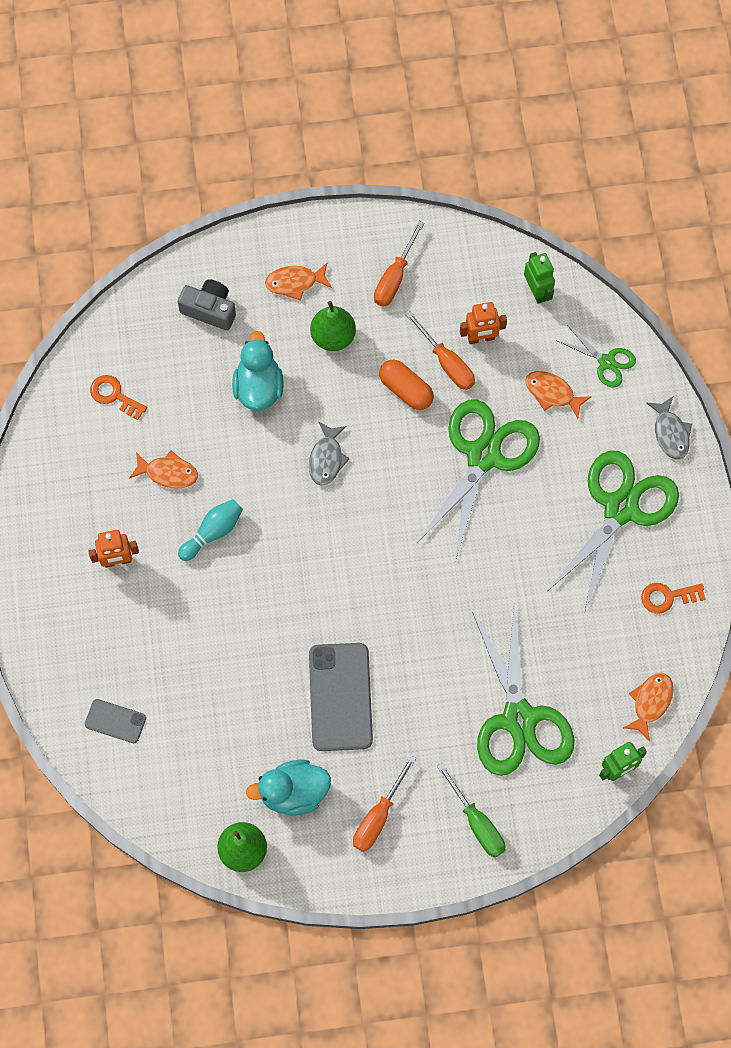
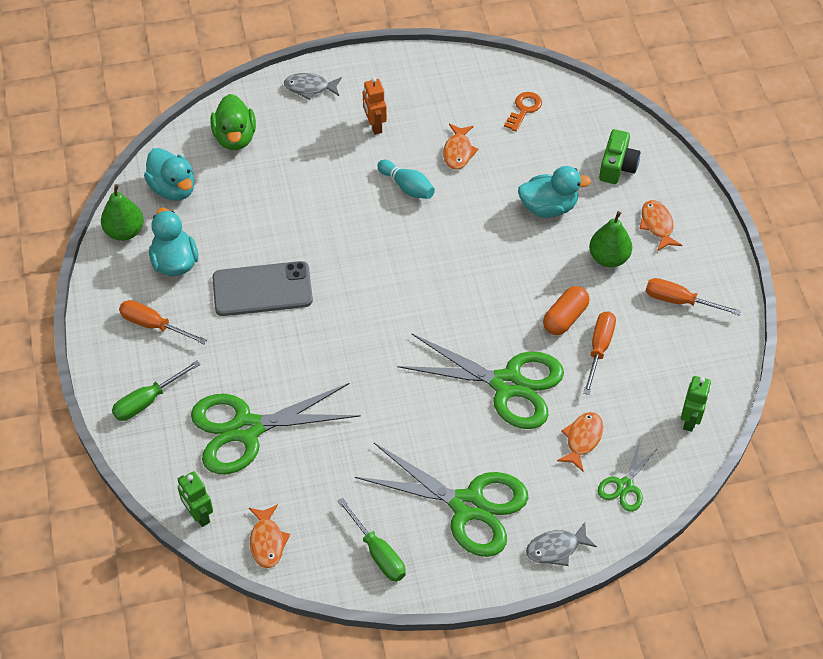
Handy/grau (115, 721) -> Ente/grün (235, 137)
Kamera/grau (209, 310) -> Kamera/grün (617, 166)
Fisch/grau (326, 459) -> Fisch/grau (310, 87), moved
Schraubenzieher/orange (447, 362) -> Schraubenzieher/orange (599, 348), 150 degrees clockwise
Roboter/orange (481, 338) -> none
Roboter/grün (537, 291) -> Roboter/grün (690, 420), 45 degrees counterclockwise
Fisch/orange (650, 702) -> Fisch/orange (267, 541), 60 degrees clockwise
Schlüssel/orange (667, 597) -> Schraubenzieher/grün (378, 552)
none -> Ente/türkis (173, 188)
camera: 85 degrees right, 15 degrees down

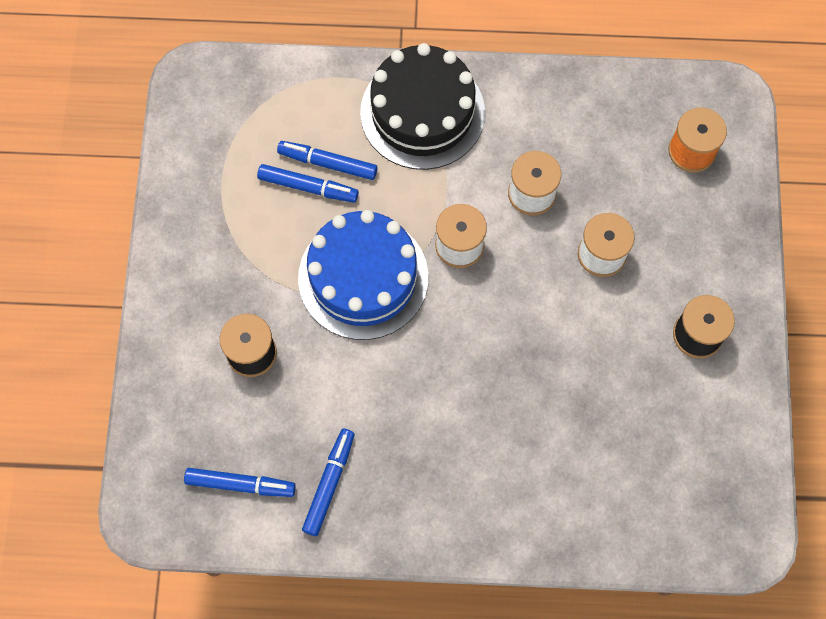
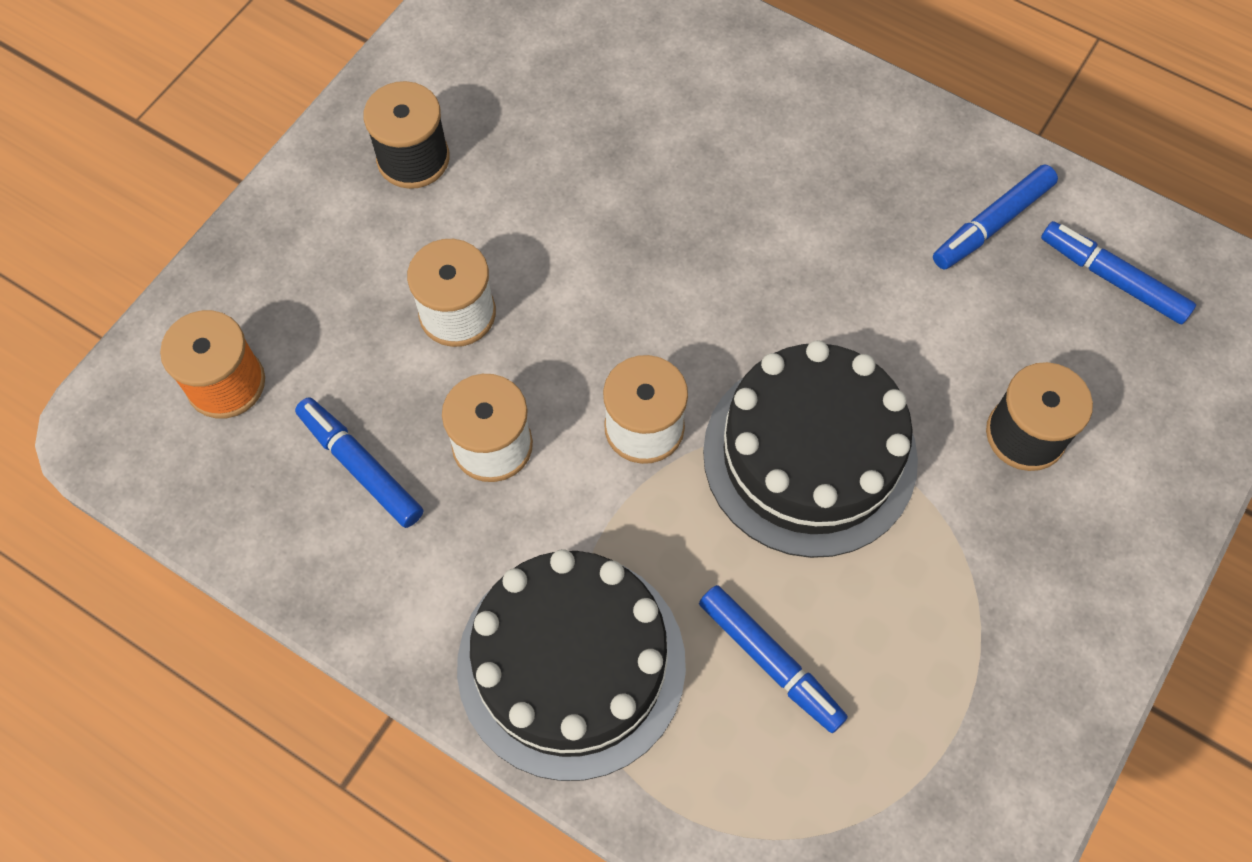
Filzstift/blau (308, 187) -> Filzstift/blau (360, 467), moved
Kuchen/blau (363, 277) -> Kuchen/schwarz (809, 455)
camera: 150 degrees left, 5 degrees down

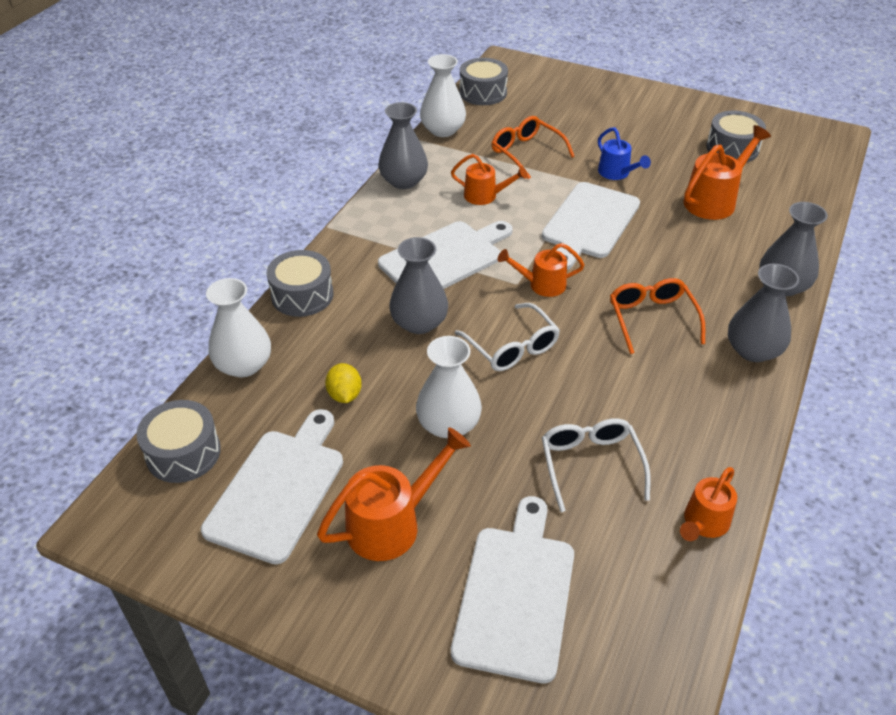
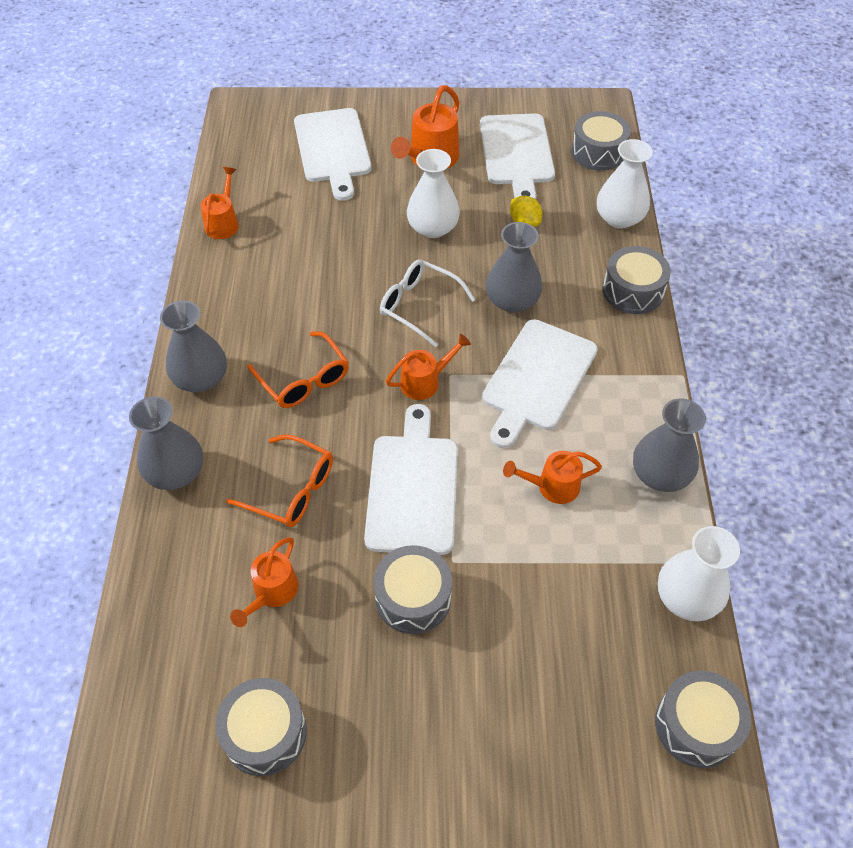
Brille/orange (527, 153) -> Brille/orange (290, 489), moved
Brille/weiß (591, 466) -> none
Gießkanne/blau (617, 173) -> Trommel/grau (413, 597)
Gießkanne/orange (714, 200) -> Gießkanne/orange (272, 593), x0.64
camera: 155 degrees right, 10 degrees up

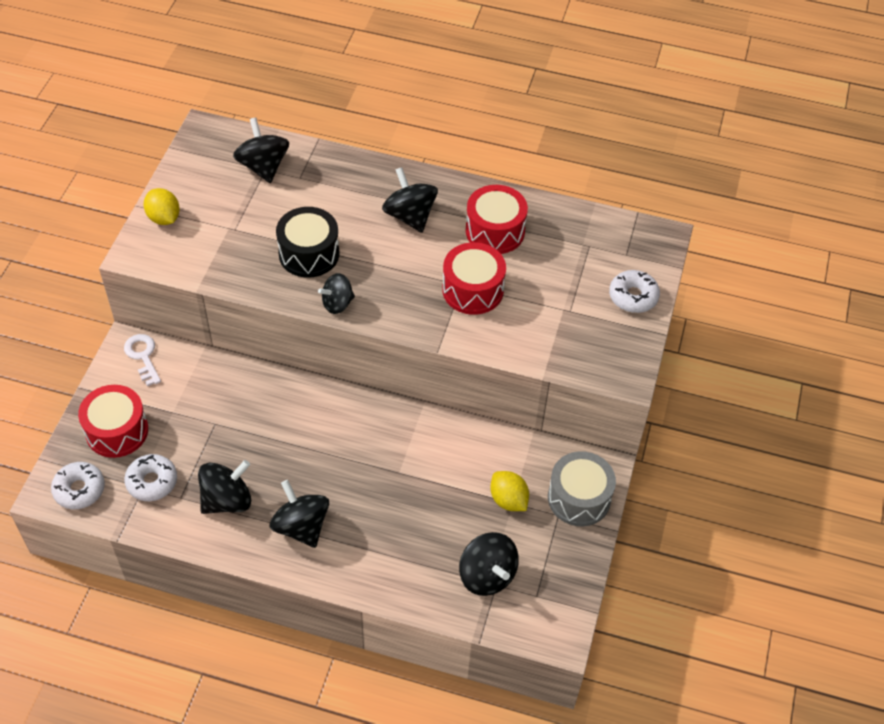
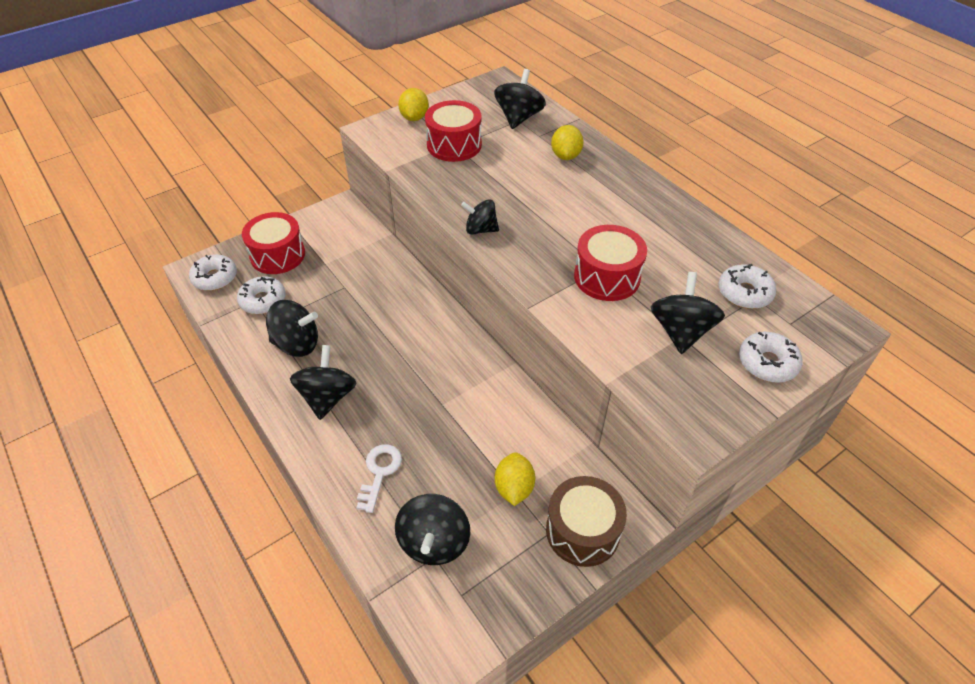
Schlüssel/weiß (143, 356) -> Schlüssel/weiß (380, 472), moved
Trommel/schwarz (309, 254) -> none
Kreisel/schwarz (410, 216) -> Kreisel/schwarz (681, 331), moved
Trommel/rot (495, 231) -> Trommel/rot (454, 145), moved
Trommel/grau (579, 498) -> Trommel/braun (582, 531)
none -> Zitrone/gelb (566, 156)
none -> Donut/weiß (744, 293)
camera: 40 degrees right, 5 degrees down

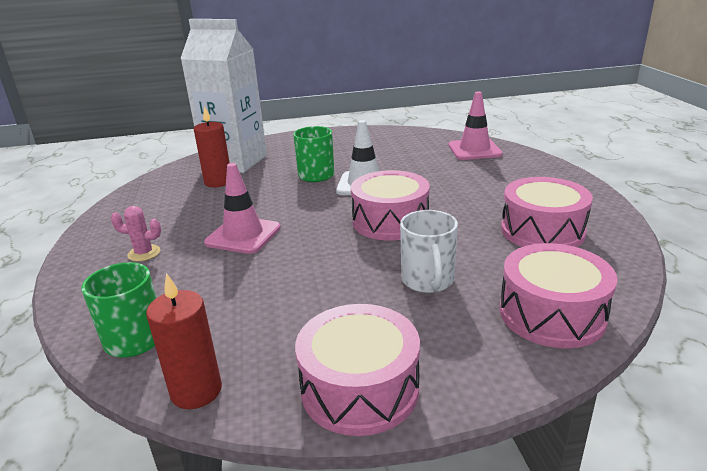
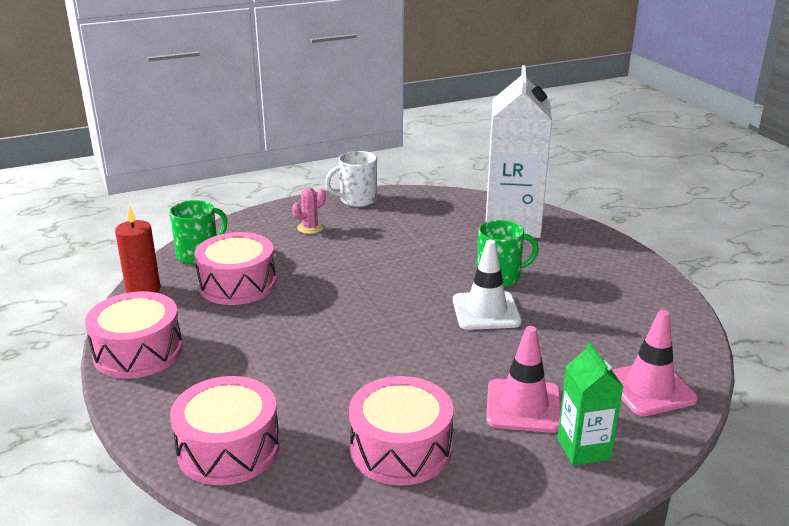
Kaktus/rosa (144, 253) -> Kaktus/rosa (310, 228), 60 degrees clockwise
Kerze/rot (218, 182) -> none
Leitkegel/rosa (243, 235) -> Leitkegel/rosa (523, 406), moved
Trommel/rosa (390, 221) -> Trommel/rosa (237, 284), moved
Tasse/weiß (428, 280) -> Tasse/weiß (357, 200), moved
none -> Getränkekarton/grün (583, 449)
camera: 75 degrees right, 0 degrees up

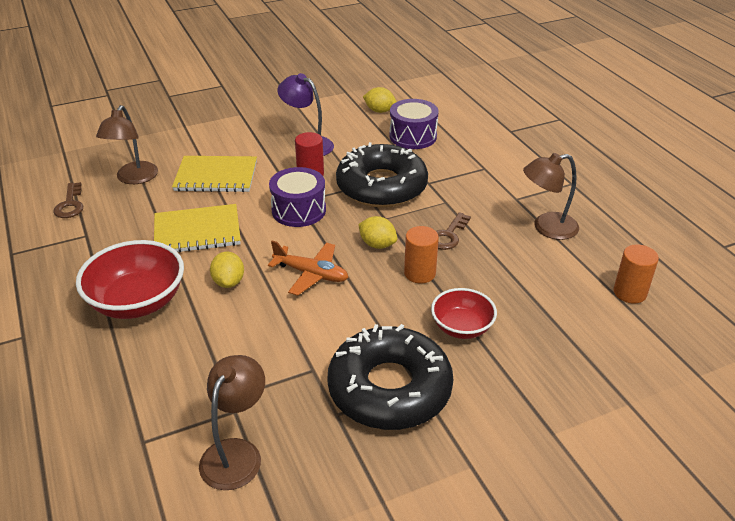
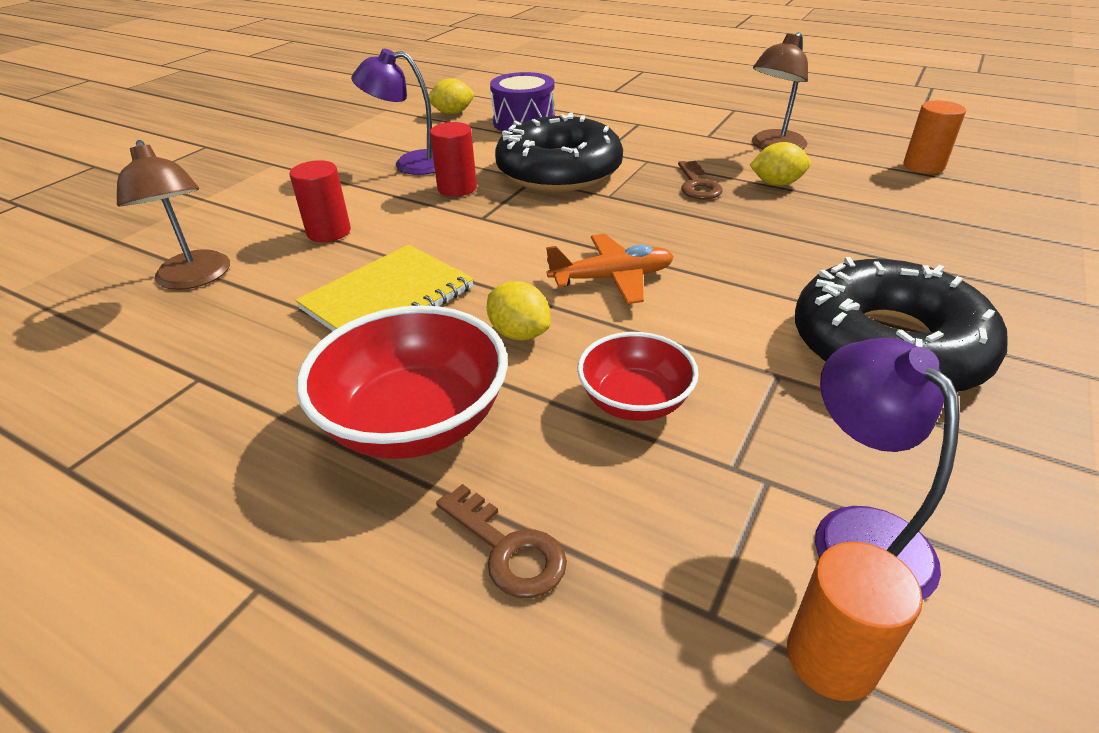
Schlüssel/braun (70, 204) -> Schlüssel/braun (508, 549), moved
Notizbuch/gelb (216, 176) -> Vollzylinder/rot (329, 232)
Lampe/braun (236, 453) -> Lampe/lila (858, 533)
Trommel/lila (299, 210) -> none
Zitrone/gelb (377, 244) -> Zitrone/gelb (776, 184), moved
Vollzylinder/orange (420, 273) -> Vollzylinder/orange (831, 658), moved
Schüssel/rot (462, 327) -> Schüssel/rot (634, 401), moved
camera: 35 degrees left, 0 degrees up

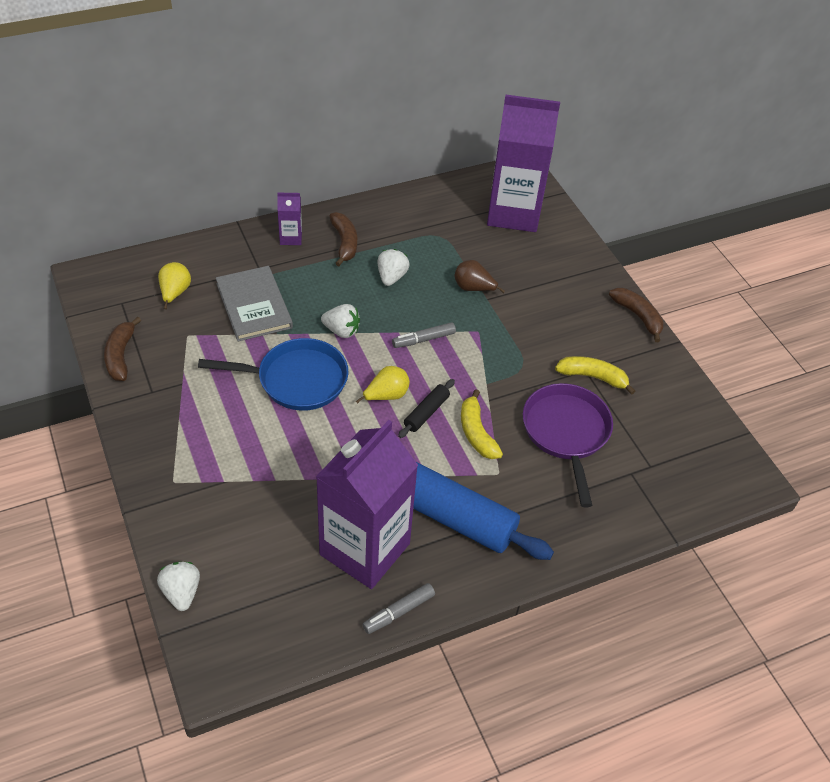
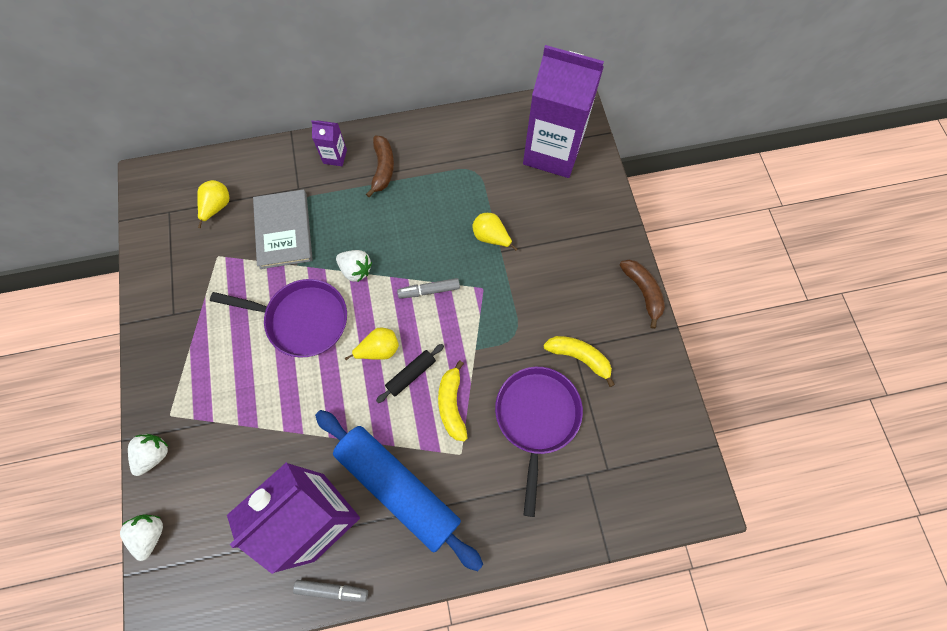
Banane/braun (120, 356) -> none
Pfanne/blau (296, 380) -> Pfanne/lila (302, 320)
Filzstift/grau (398, 612) -> Filzstift/grau (332, 590), 150 degrees counterclockwise
Erdbeere/weiß (391, 277) -> Erdbeere/weiß (154, 454), moved
Birne/braun (473, 288) -> Birne/gelb (491, 237)
camera: 15 degrees right, 20 degrees up

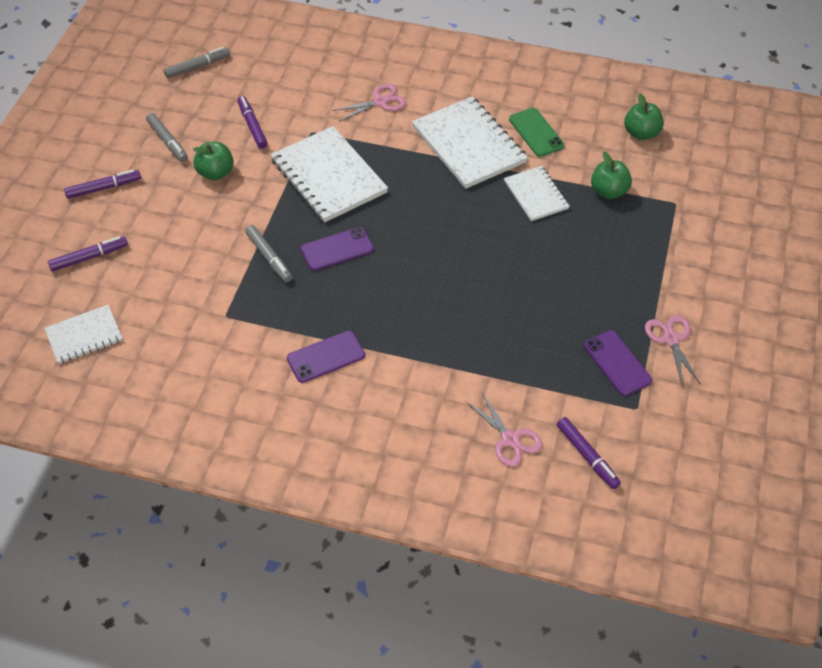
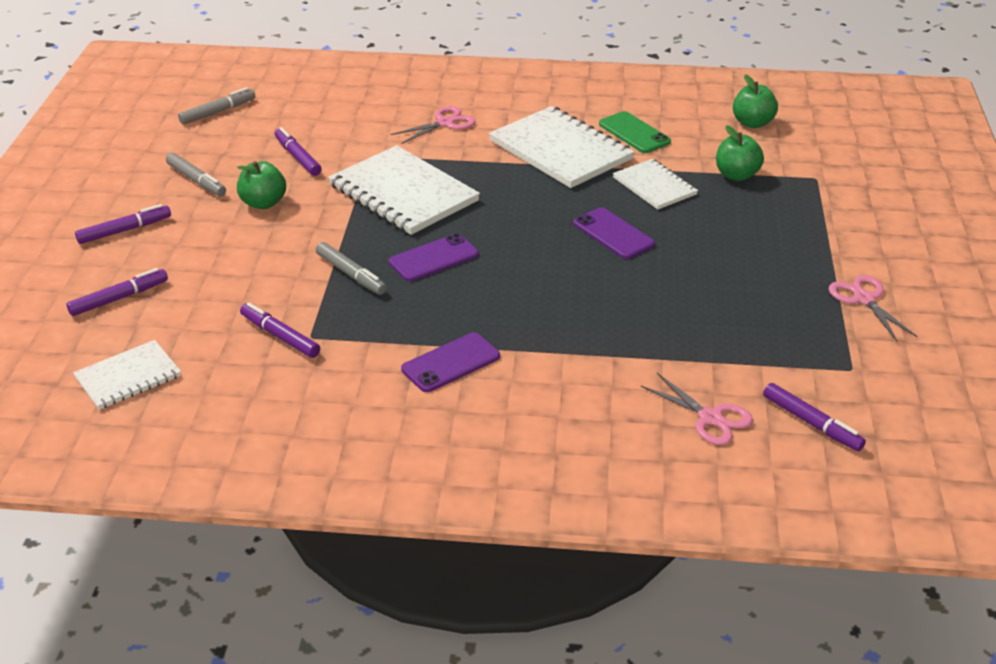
Handy/lila (617, 363) -> Handy/lila (613, 234), moved
none -> Filzstift/lila (280, 336)
camera: 10 degrees left, 15 degrees down

